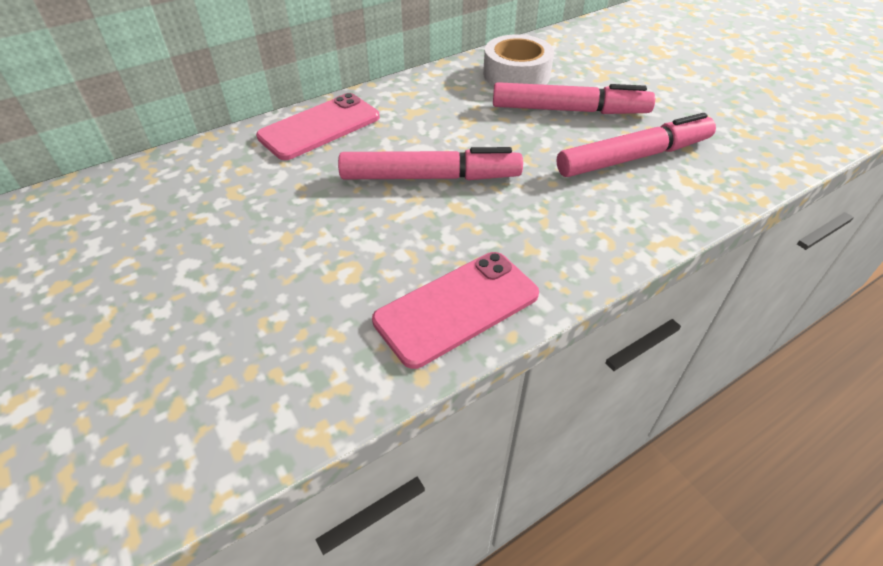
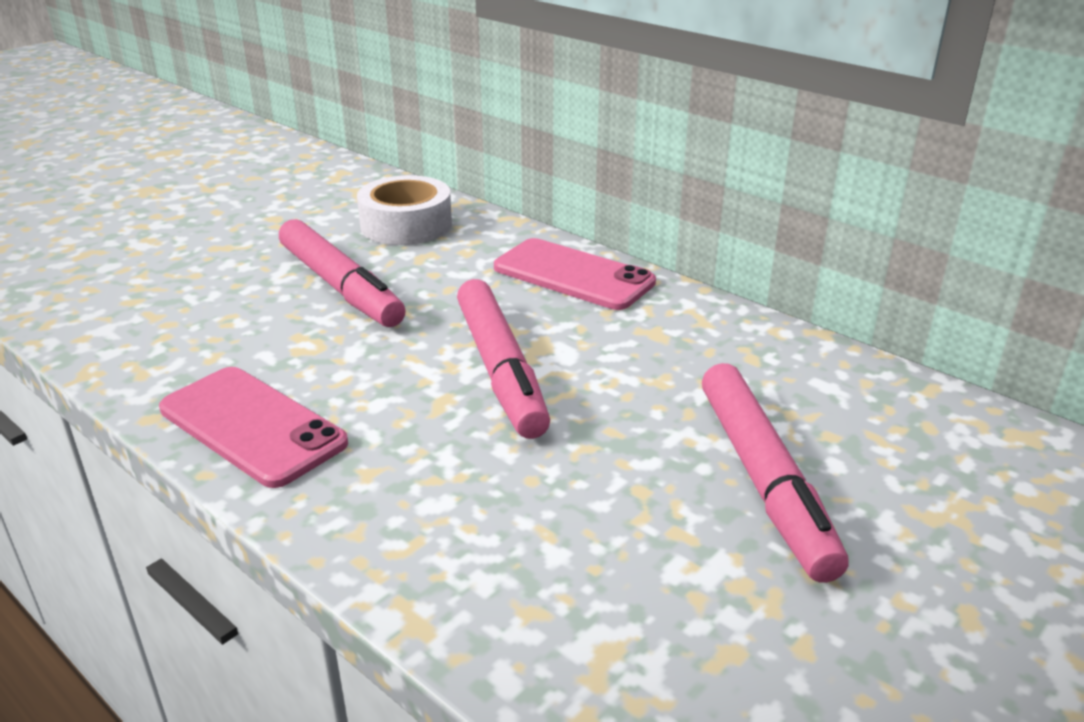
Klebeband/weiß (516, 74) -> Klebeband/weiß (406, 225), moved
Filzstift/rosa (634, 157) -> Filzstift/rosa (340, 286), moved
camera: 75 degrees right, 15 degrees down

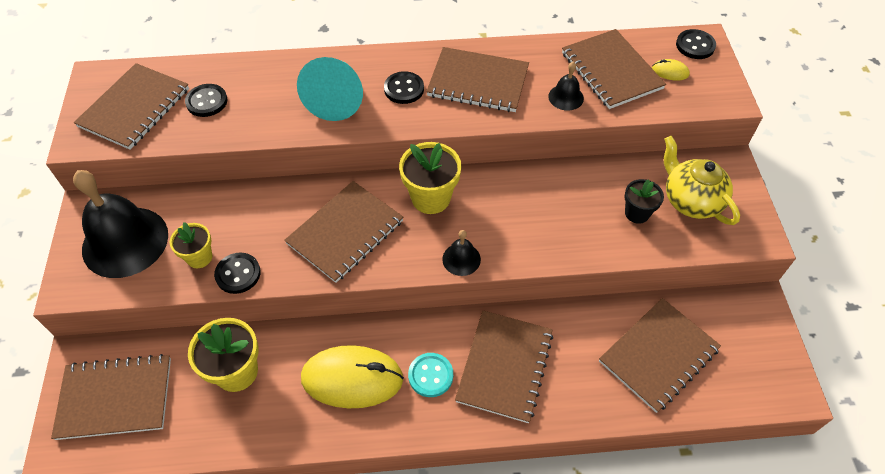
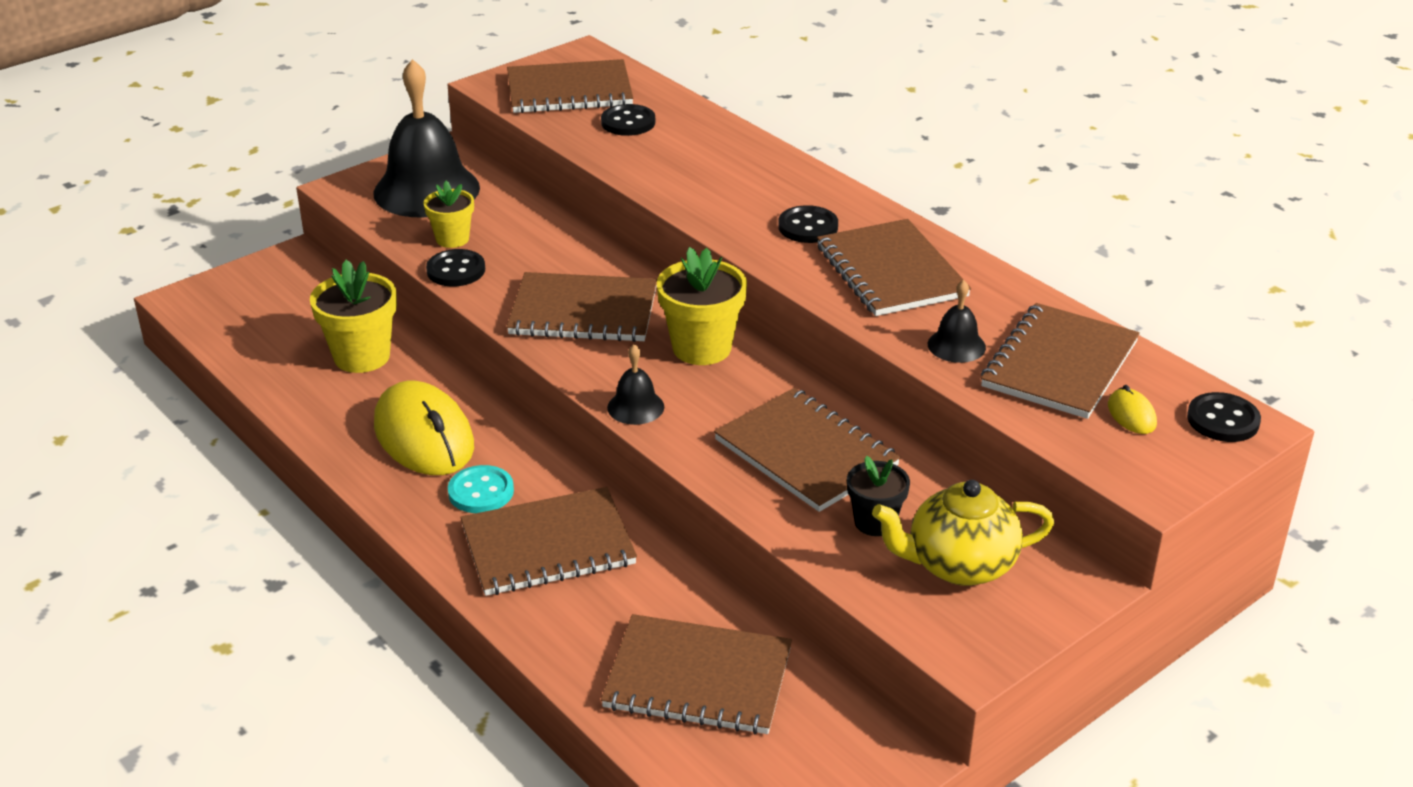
Notizbuch/braun (115, 398) -> Notizbuch/braun (806, 453), moved
Kegel/türkis (337, 99) -> none
Teekanne/gelb (690, 201) -> Teekanne/gelb (959, 565), 120 degrees counterclockwise
camera: 55 degrees right, 20 degrees down

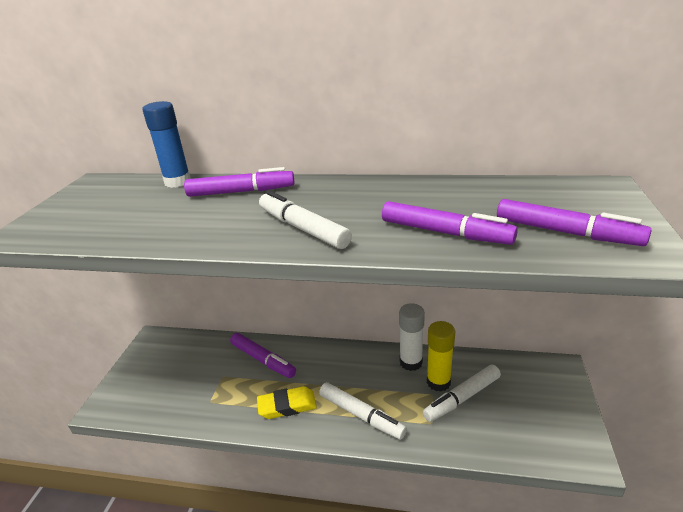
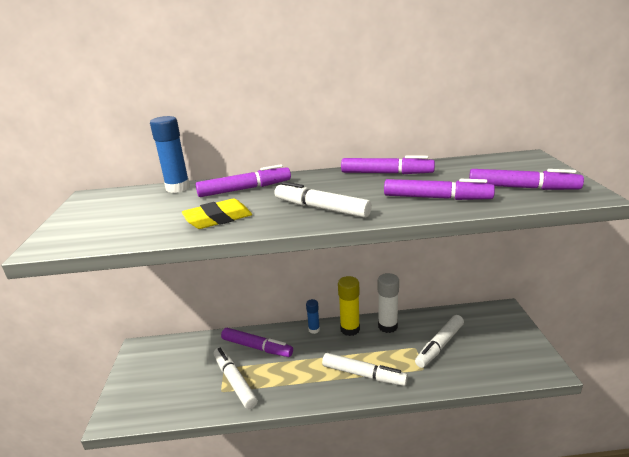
Radiergummi/gelb (287, 406) -> Radiergummi/gelb (218, 219), moved
Klebestift/gelb (438, 382) -> Klebestift/gelb (350, 329), moved
none -> Filzstift/weiß (235, 381)
none -> Klebestift/blau (314, 329)
none -> Filzstift/lila (386, 173)
camera: 15 degrees left, 5 degrees down

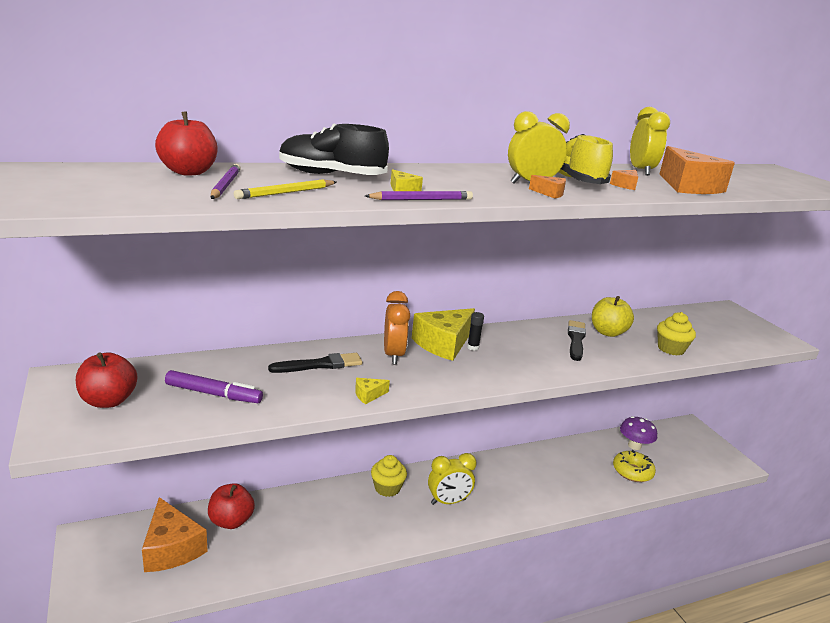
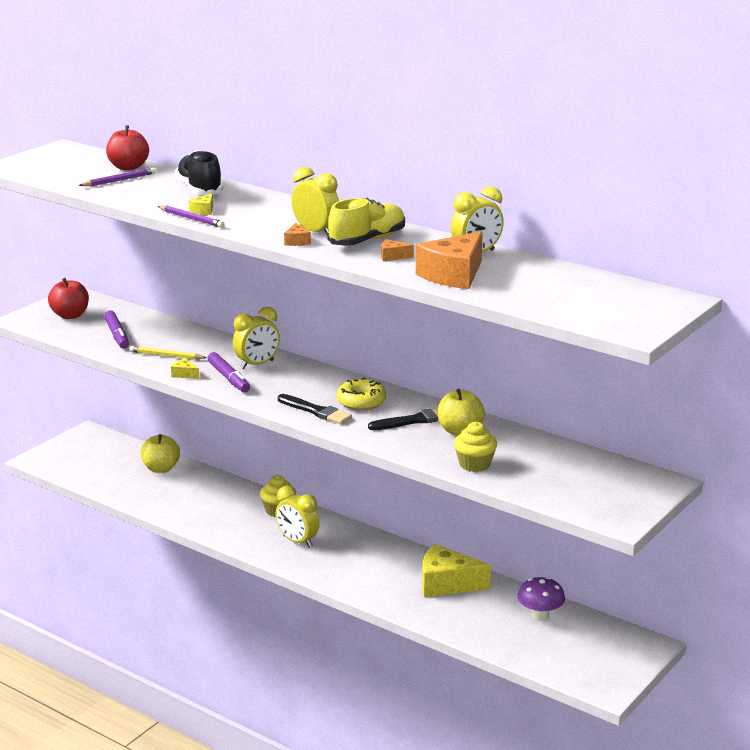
Käse/orange (171, 548) -> none
Apfel/rot (231, 521) -> Apfel/gelb (161, 468)
Bleistift/gelb (285, 192) -> Bleistift/gelb (166, 355), moved
Pinsel/schwarz (320, 365) -> Pinsel/schwarz (316, 411), moved
Wecker/orange (393, 355) -> Wecker/gelb (257, 365)
Käse/gelb (443, 344) -> Käse/gelb (446, 584), moved
Klebestift/schwarz (473, 347) -> none
Donut/gelb (632, 472) -> Donut/gelb (361, 402), moved
none -> Filzstift/lila (228, 378)
camera: 60 degrees right, 0 degrees up

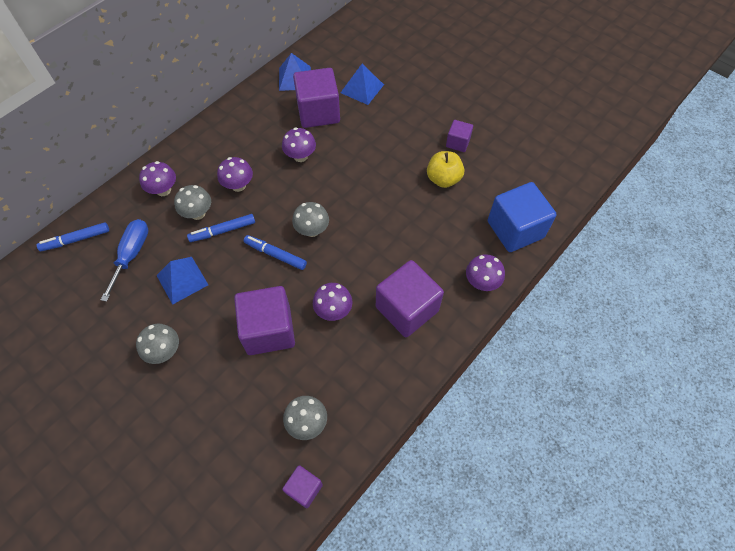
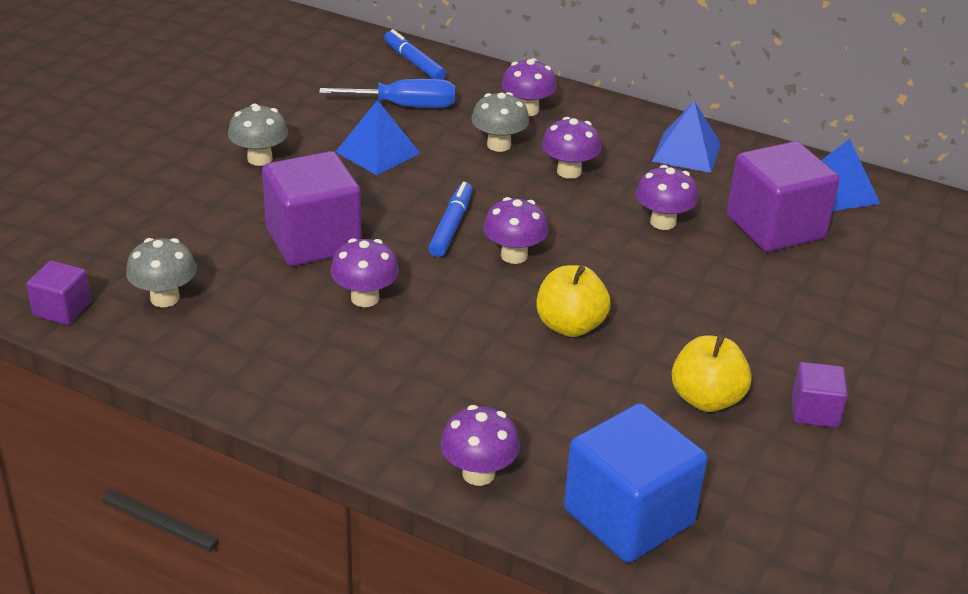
Filzstift/blau (223, 231) -> none
Pilz/grau (312, 230) -> Pilz/lila (514, 255)
Pyramide/blau (362, 88) -> Pyramide/blau (686, 152), moved
Kubus/lila (407, 309) -> none
none -> Apfel/gelb (570, 326)
camera: 75 degrees right, 25 degrees down

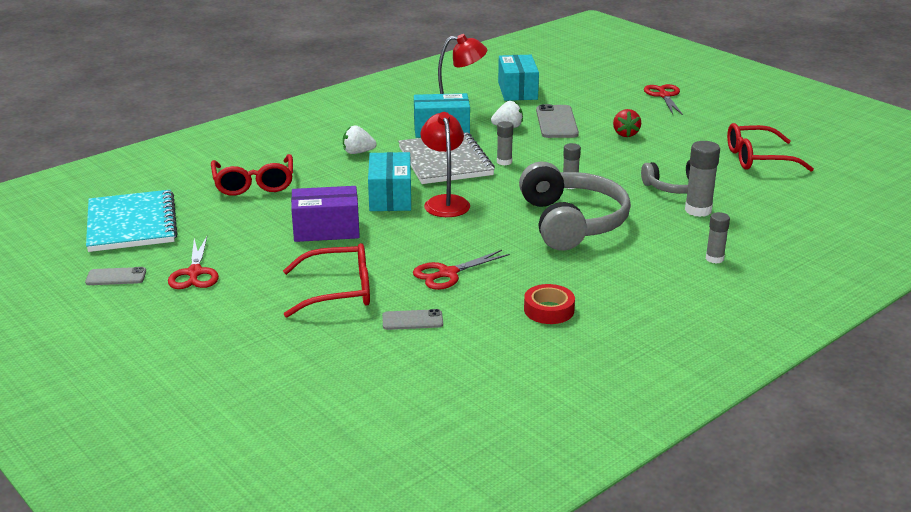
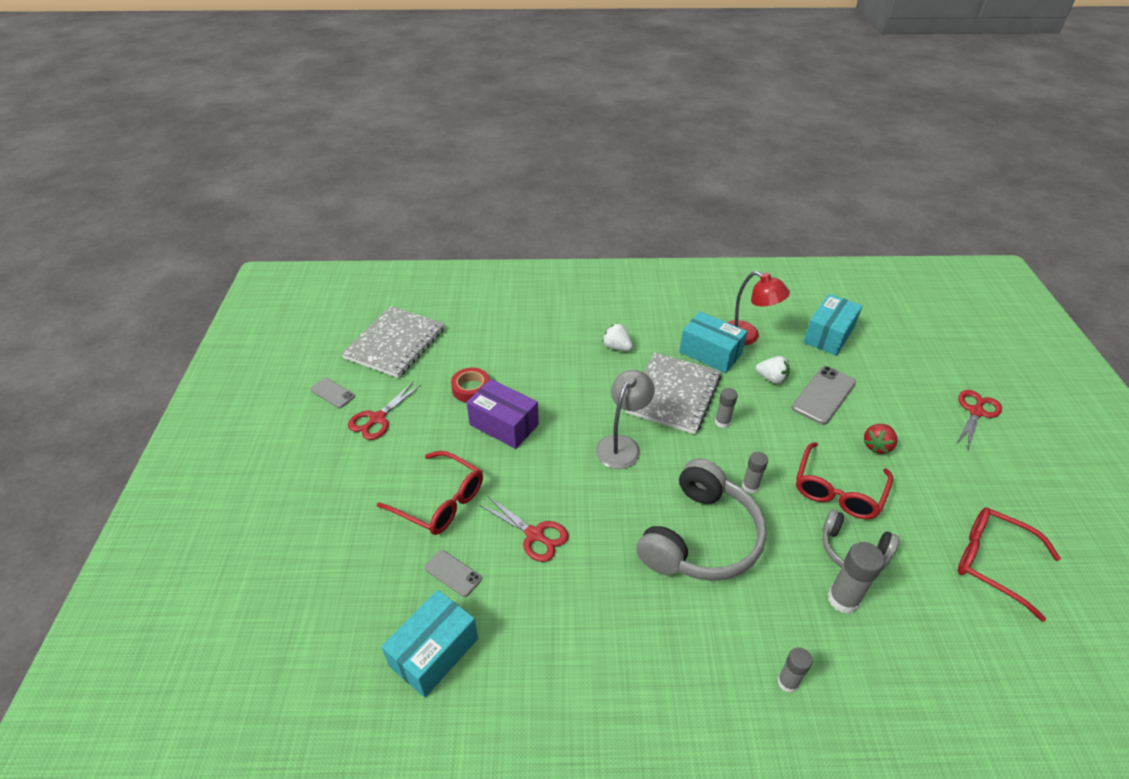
Notizbuch/türkis (132, 224) -> Notizbuch/grau (395, 343)
Brille/rot (254, 183) -> Brille/rot (838, 490), moved
Schachtel/türkis (390, 197) -> Schachtel/türkis (434, 652), moved
Schere/rot (447, 273) -> Schere/rot (534, 535), 150 degrees counterclockwise
Lampe/rot (445, 202) -> Lampe/grau (622, 445)
Klebeband/rot (549, 310) -> Klebeband/rot (471, 389), moved
camera: 40 degrees right, 15 degrees up

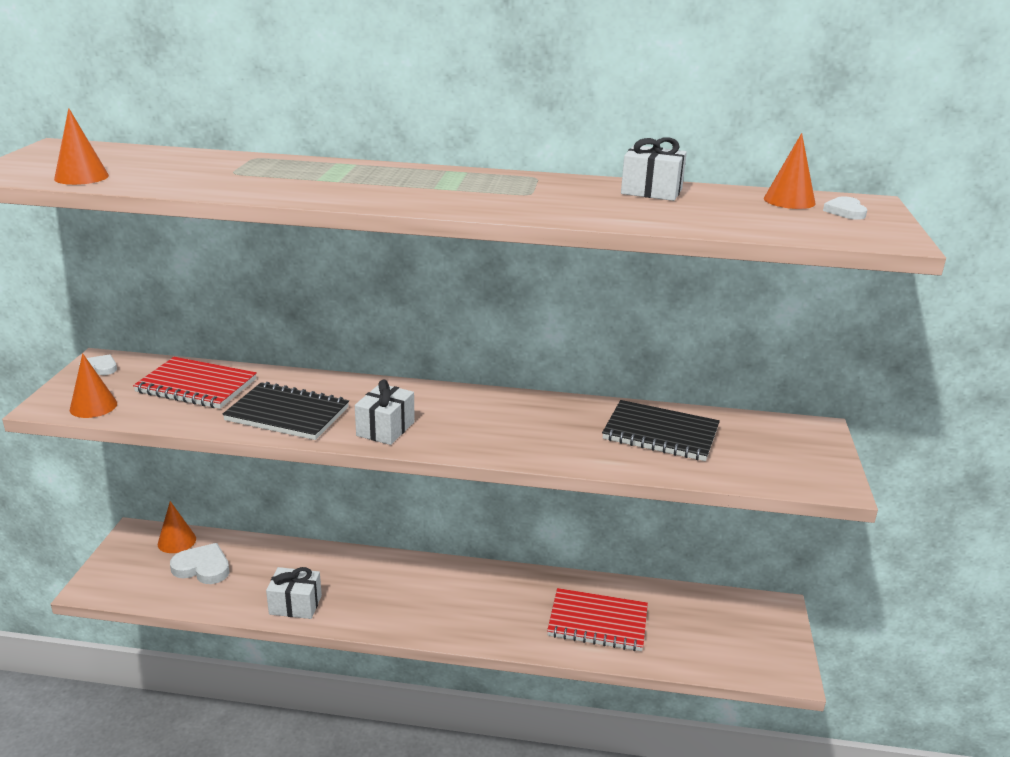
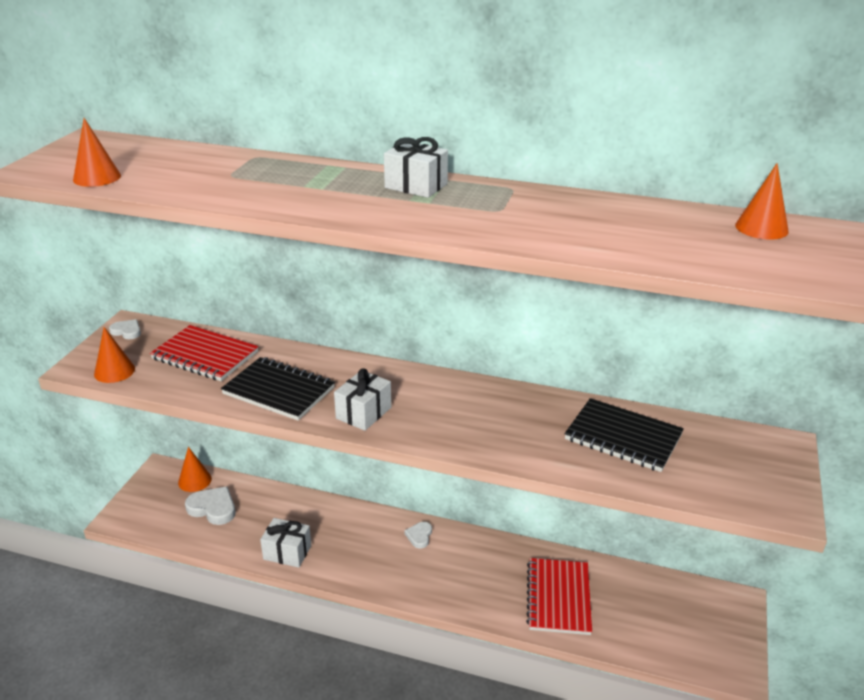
Notizbuch/rot (597, 622) -> Notizbuch/rot (558, 598), 75 degrees clockwise
Geschenk/weiß (651, 191) -> Geschenk/weiß (416, 186), moved
Herz/weiß (845, 211) -> Herz/weiß (419, 536), moved
camera: 10 degrees right, 5 degrees up

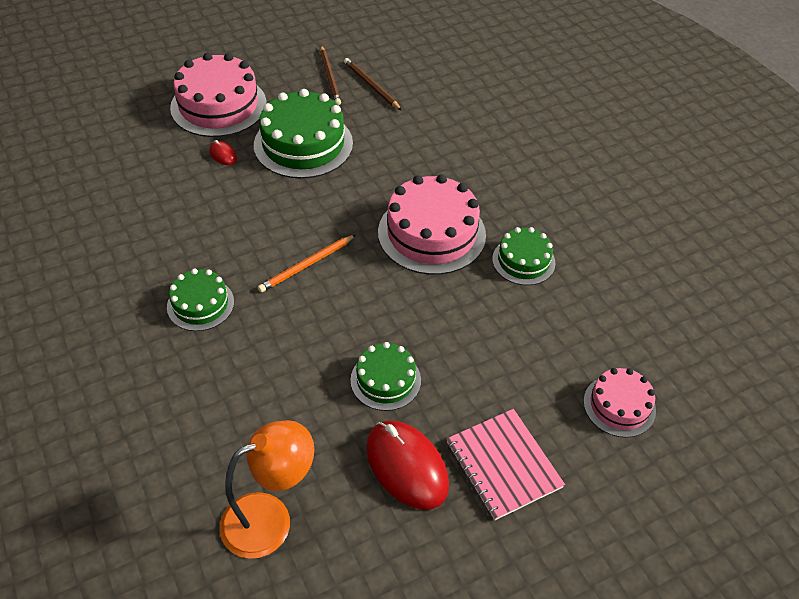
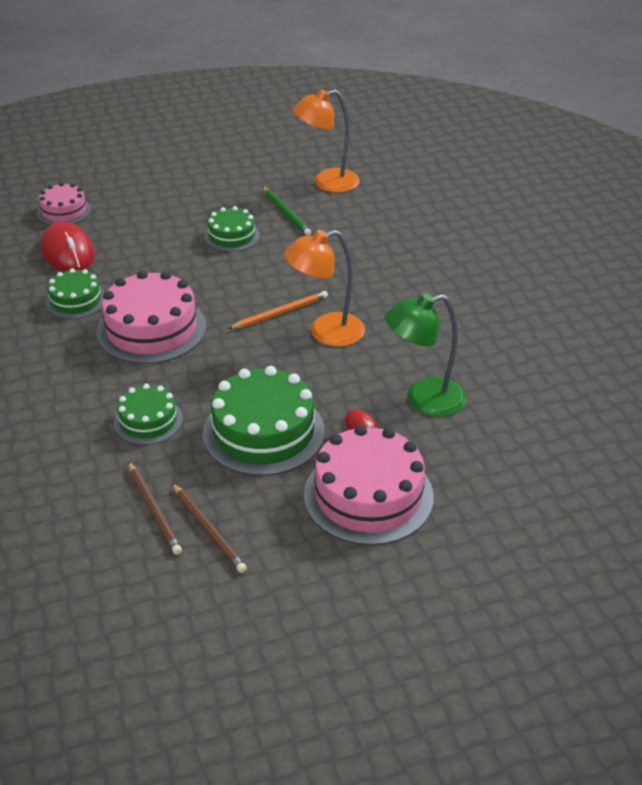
Kuchen/grün (200, 304) -> Kuchen/grün (148, 421), moved
Bleistift/braun (330, 77) -> Bleistift/braun (208, 530), 150 degrees clockwise
Computermaus/rot (406, 466) -> Computermaus/rot (67, 252), moved
Notizbuch/rosa (503, 465) -> none
none -> Bleistift/grün (286, 213)
none -> Lampe/orange (325, 332)
none -> Lampe/grün (423, 399)
camera: 170 degrees left, 10 degrees down

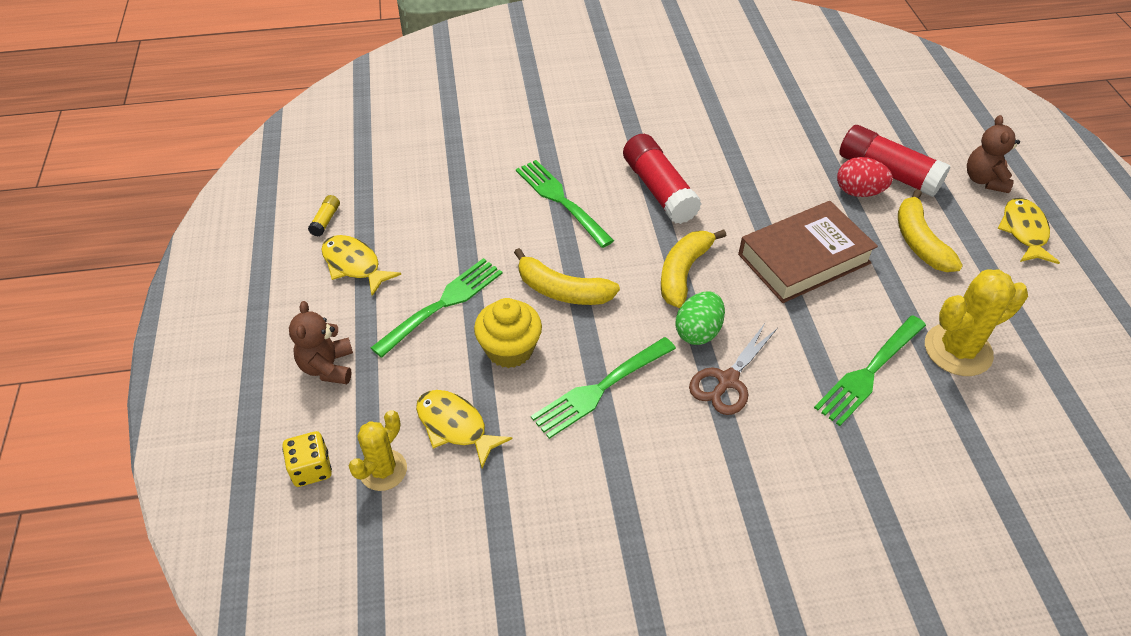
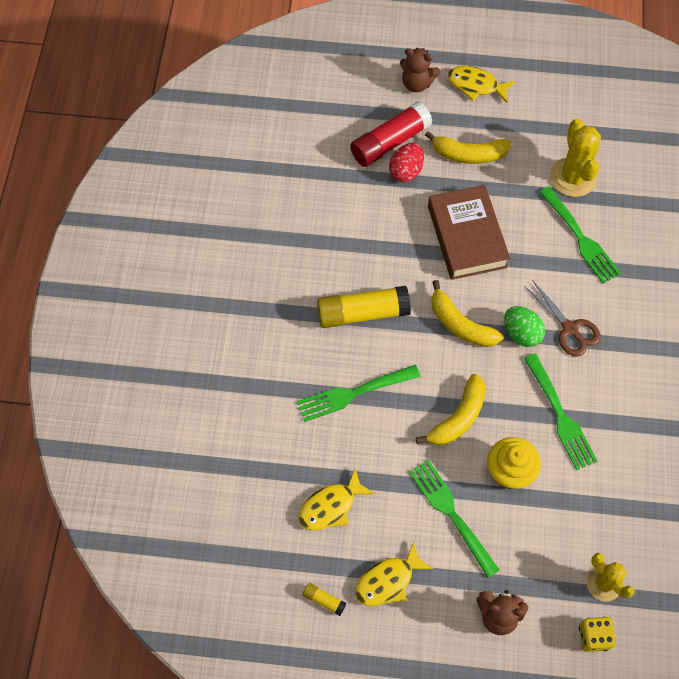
Fisch/gelb (455, 426) -> Fisch/gelb (330, 506), moved
Klebestift/rot (659, 190) -> Klebestift/gelb (362, 313)
camera: 75 degrees left, 15 degrees up

